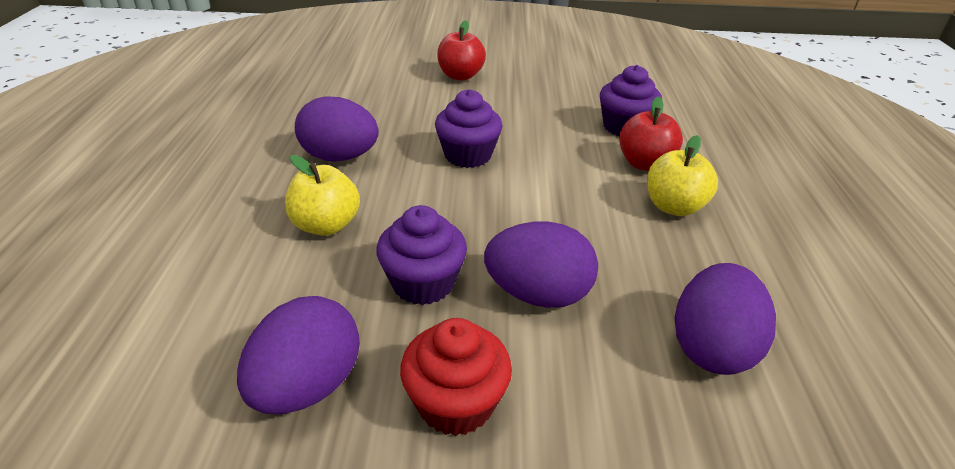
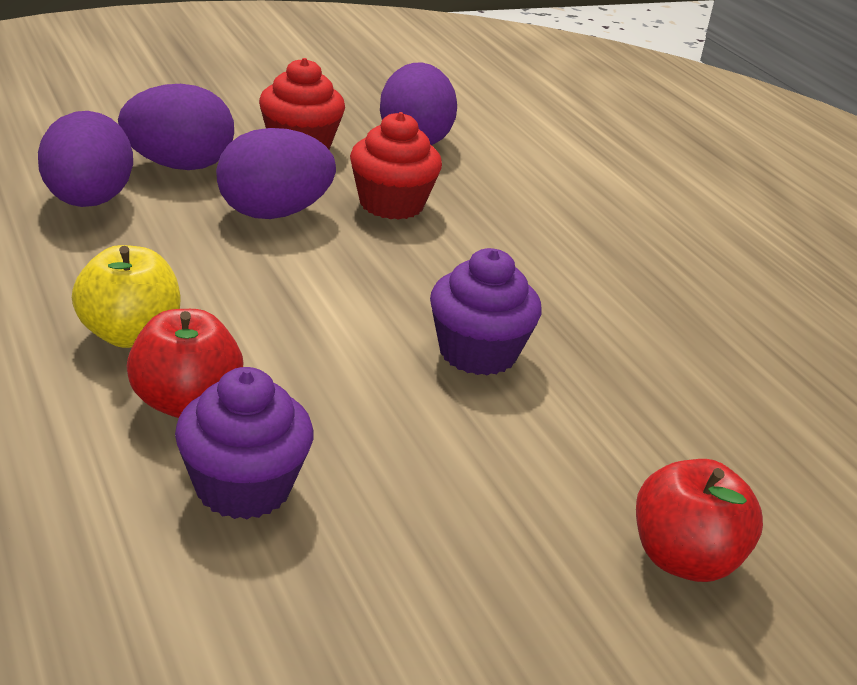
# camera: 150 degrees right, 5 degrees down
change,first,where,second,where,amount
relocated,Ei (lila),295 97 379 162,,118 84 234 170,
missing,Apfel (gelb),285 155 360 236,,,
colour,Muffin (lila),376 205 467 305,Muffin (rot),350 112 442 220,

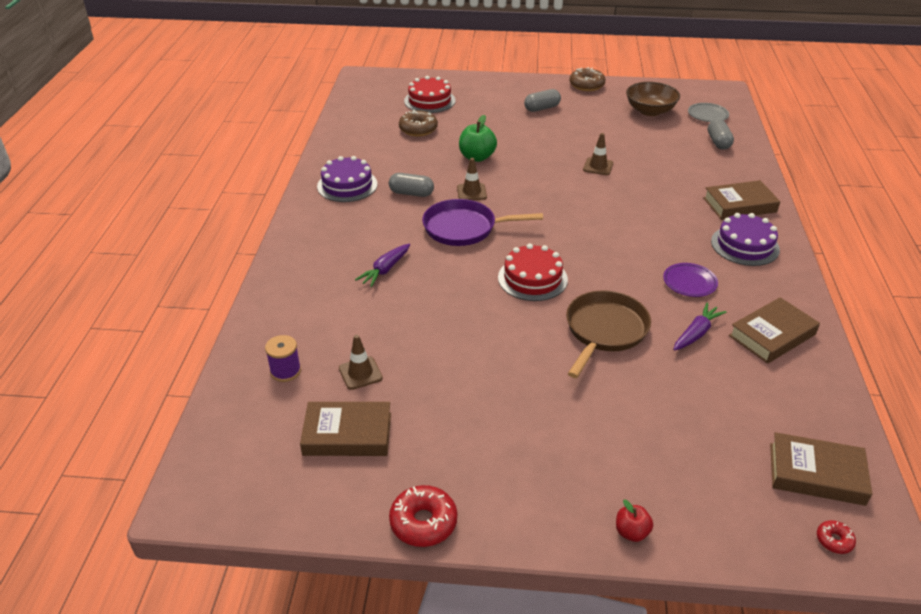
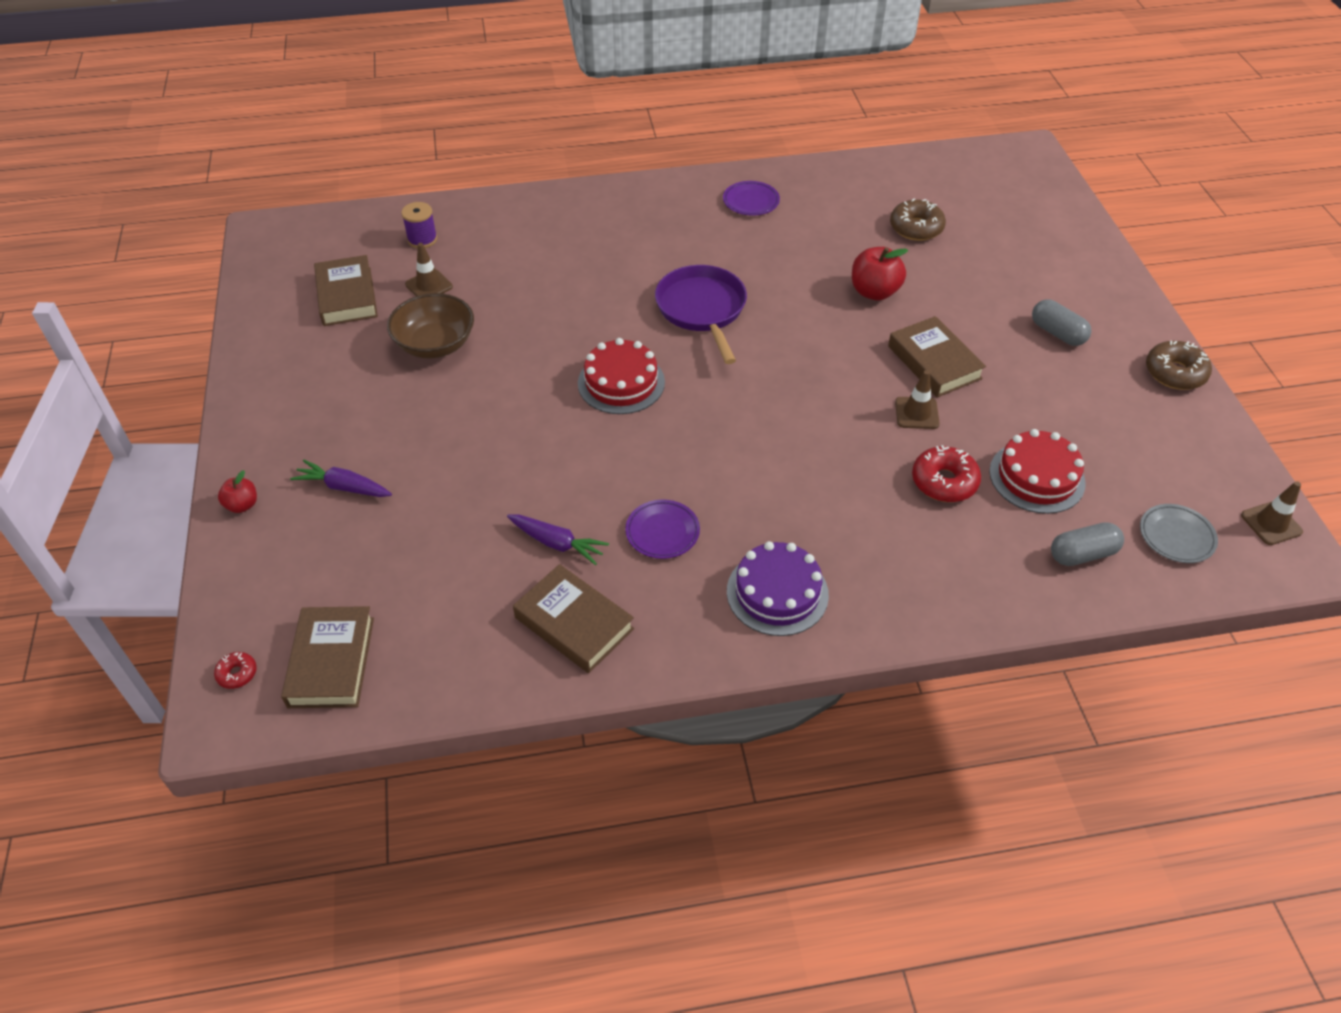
# camera: 75 degrees right, 10 degrees up
change,first,where,second,where,amount
relocated,Kuchen (rot),404 76 456 113,,989 429 1086 514,
relocated,Schüssel (braun),626 82 680 116,,387 293 474 358,
colour,Apfel (grün),459 115 497 162,Apfel (rot),852 247 908 300,
exchanged,Kuchen (lila),317 156 378 202,Teller (lila),723 181 780 216,
relocated,Leitkegel (braun),457 158 487 200,,1241 481 1303 545,
missing,Kapsel (grau),389 173 434 197,,,
relocated,Buch (braun),703 180 780 220,,888 316 986 397,
relocated,Karotte (lila),355 244 410 287,,290 459 392 497,
missing,Pfanne (braun),566 290 651 378,,,
relocated,Donut (rot),389 485 457 547,,912 445 981 502,

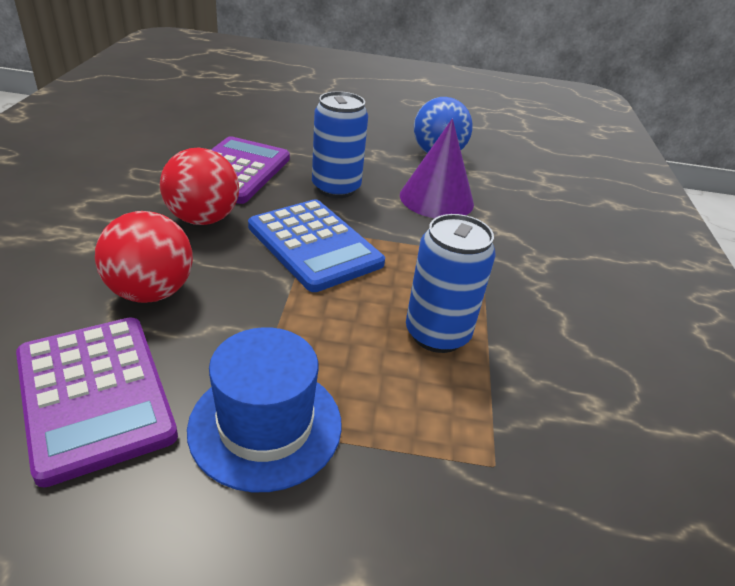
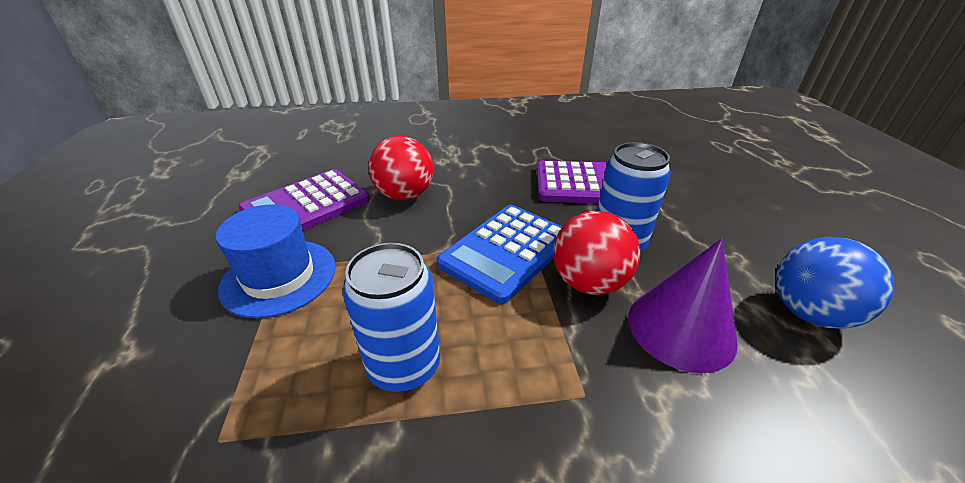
# camera: 80 degrees right, 0 degrees up
change,first,where,second,where,amount
relocated,Ball (rot),160 147 239 225,,553 211 640 295,

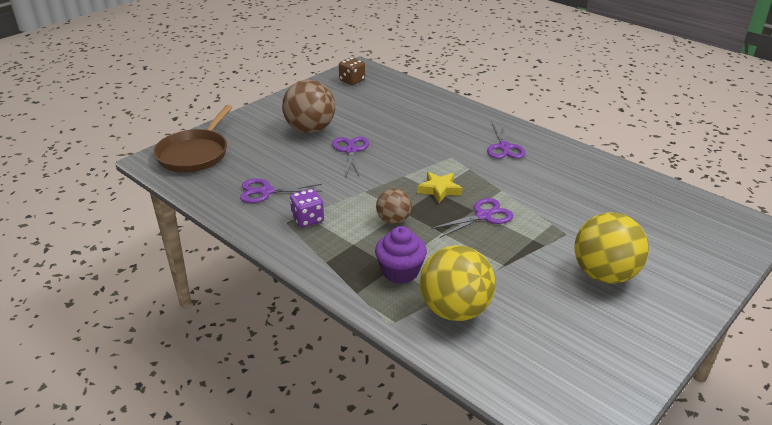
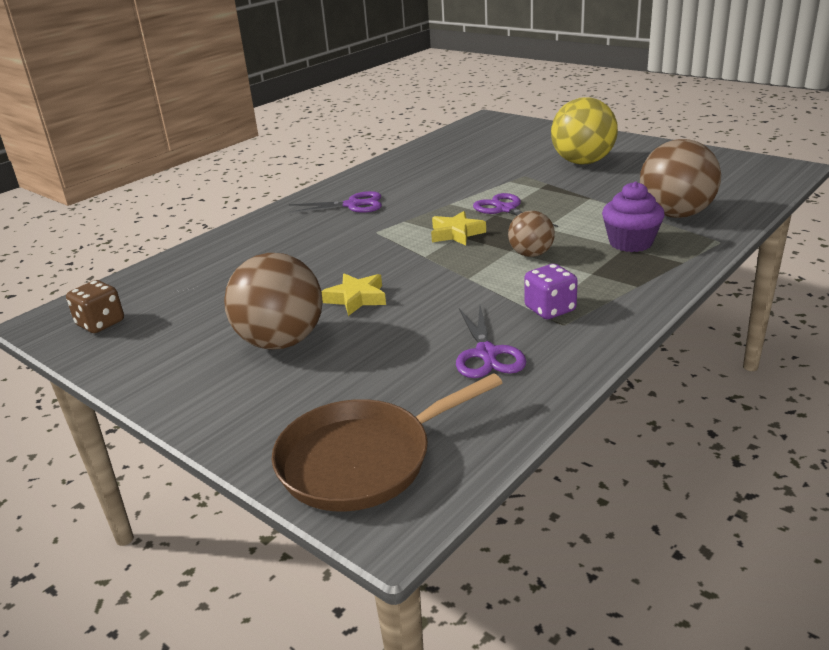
# camera: 90 degrees left, 5 degrees down
change,first,where,second,where,amount
spun,Pfanne (braun),153 105 233 172,,271 373 502 511,135 degrees clockwise
exchanged,Schere (lila),332 137 369 177,Stern (gelb),321 273 386 316,
colour,Ball (gelb),420 245 496 321,Ball (braun),640 139 721 218,

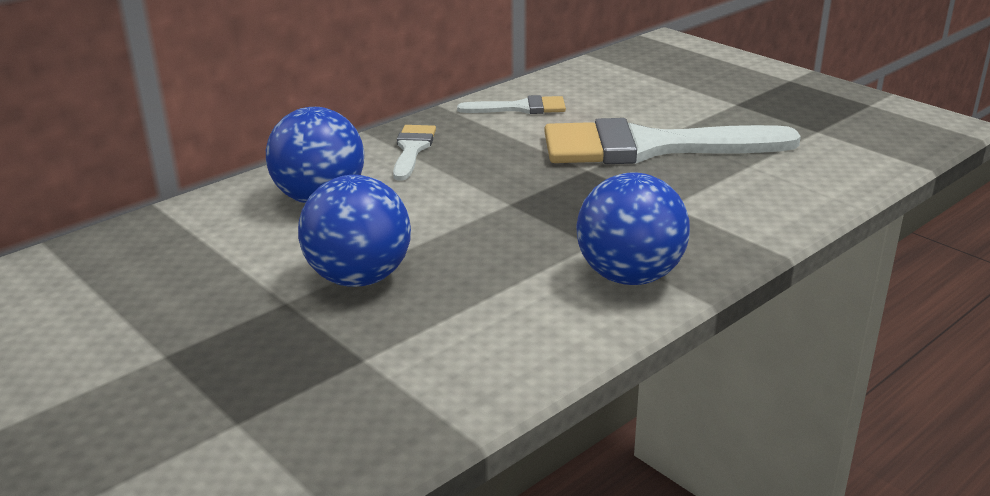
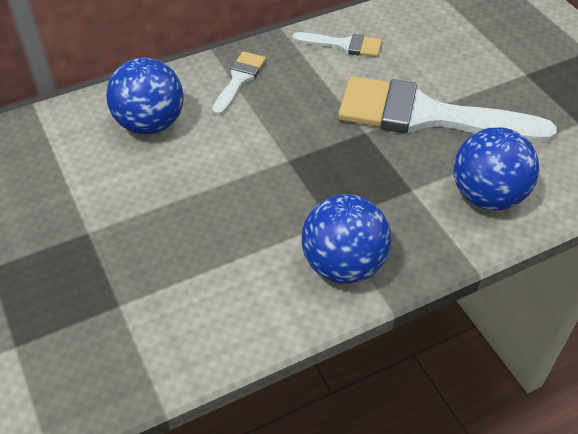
# camera: 15 degrees right, 20 degrees up
change,first,where,second,where,amount
relocated,Ball (blau),298 175 411 287,,453 127 539 210,

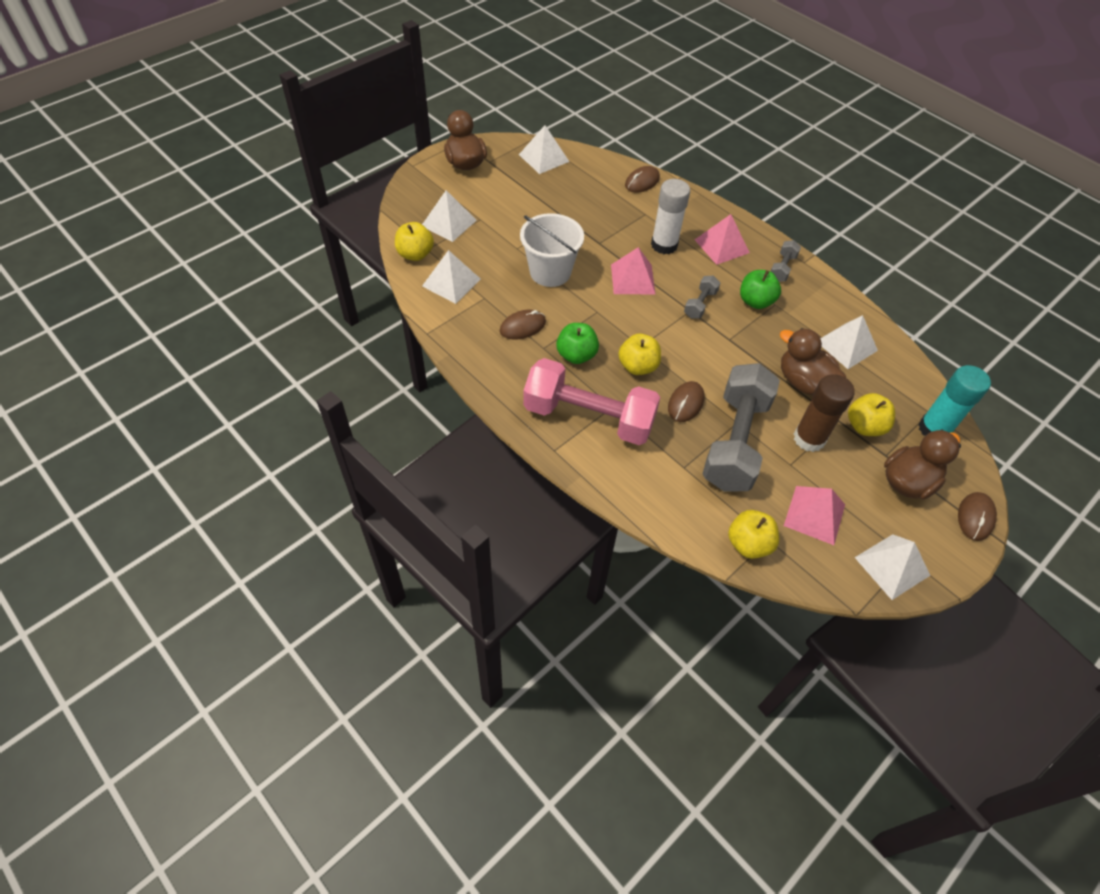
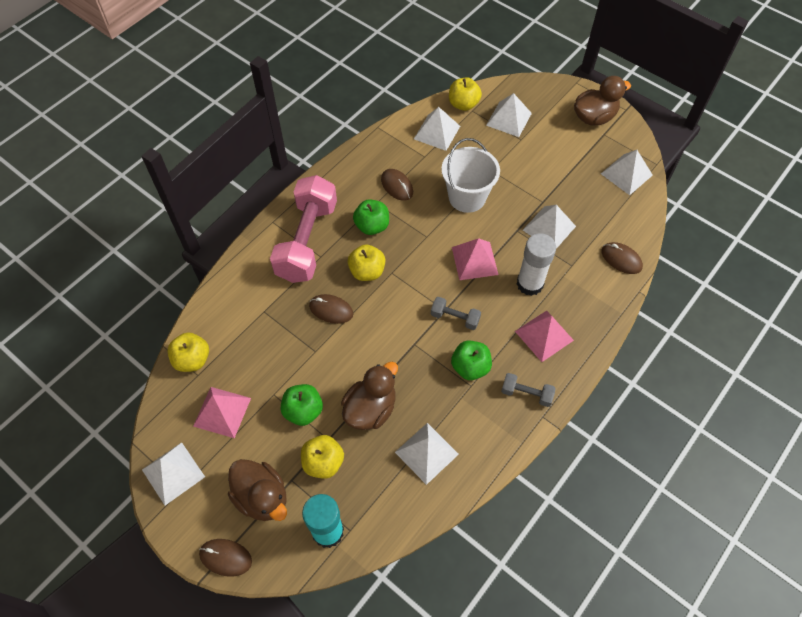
# camera: 85 degrees right, 5 degrees up
change,first,where,second,where,amount
missing,Hantel (grau),703 363 780 491,,,
exchanged,Klebestift (braun),794 374 855 452,Apfel (grün),281 384 323 426,
appeared,,,Pyramide (weiß),523 205 576 249,

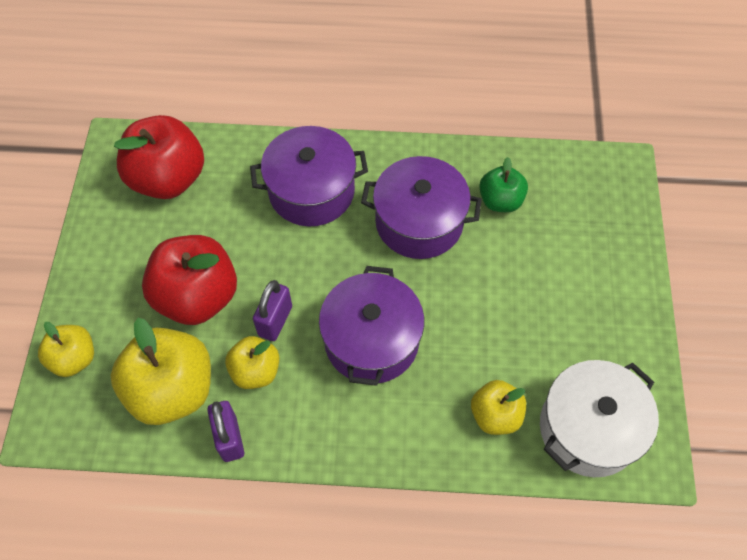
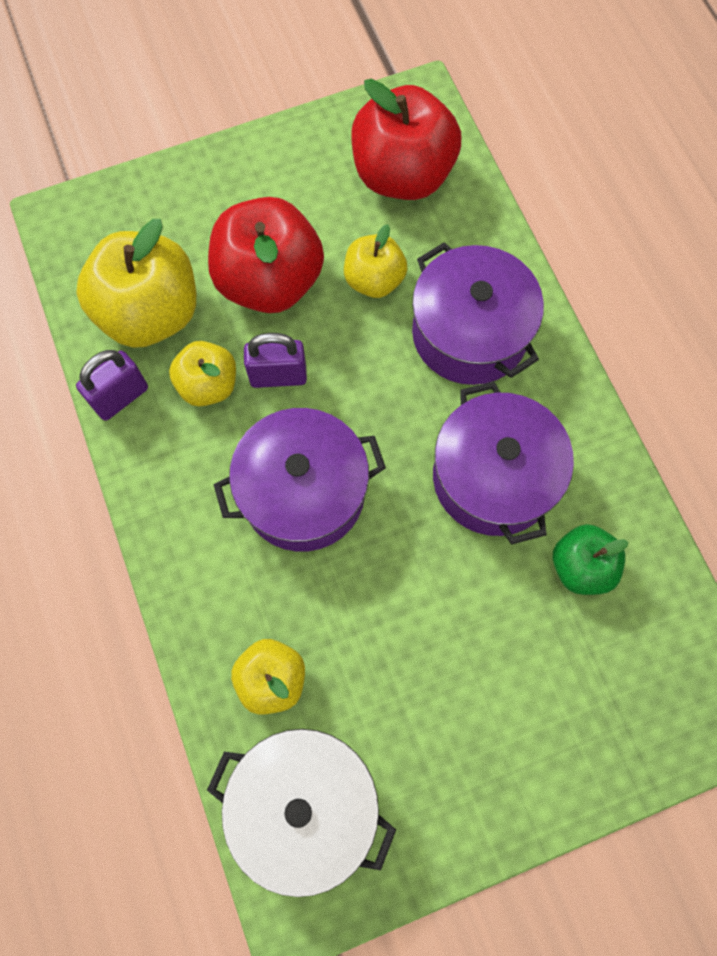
# camera: 65 degrees right, 10 degrees up
change,first,where,second,where,amount
relocated,Apfel (gelb),38 322 94 377,,344 224 407 298,

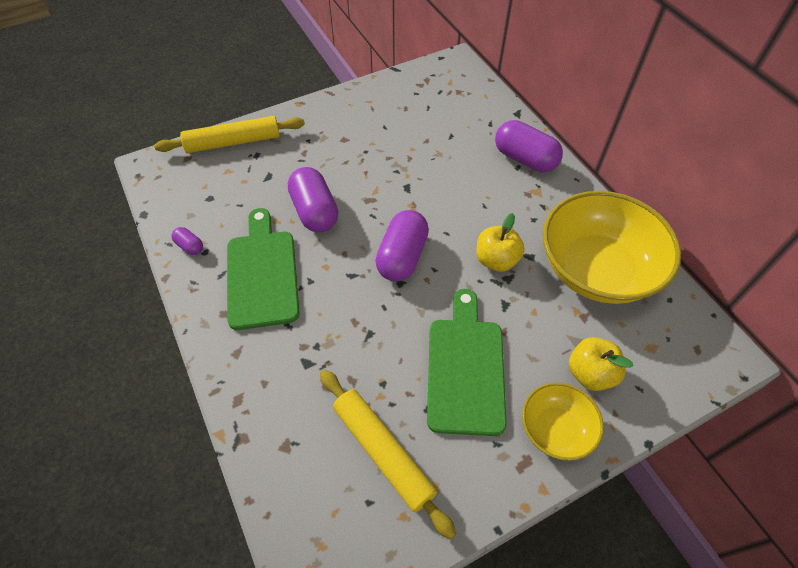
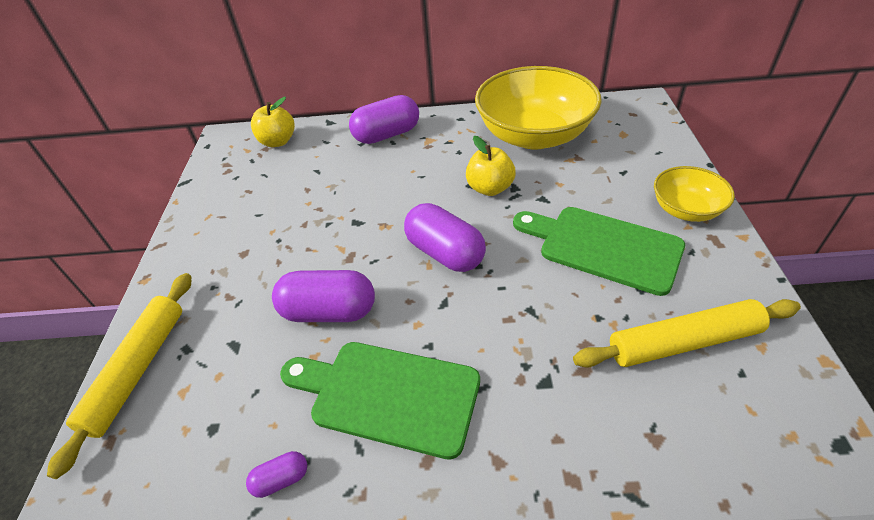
# camera: 60 degrees left, 10 degrees down
change,first,where,second,where,amount
relocated,Apfel (gelb),569 337 633 391,,251 97 295 147,

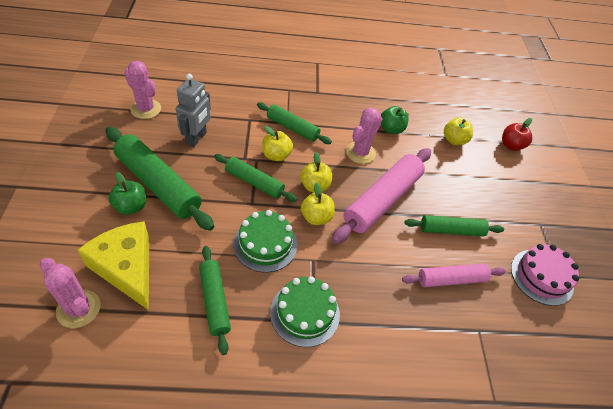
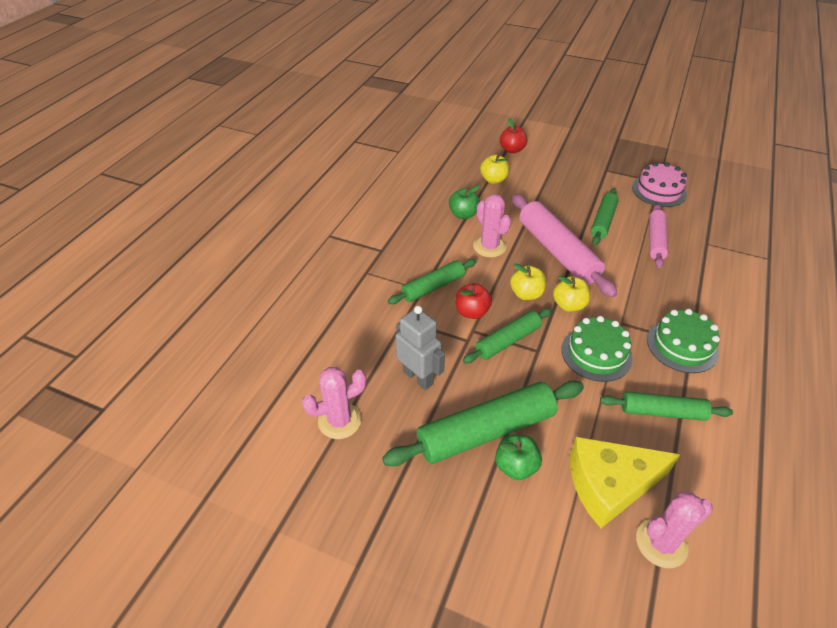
# camera: 60 degrees left, 5 degrees down
change,first,where,second,where,amount
colour,Apfel (gelb),262 126 293 161,Apfel (rot),455 283 492 319,

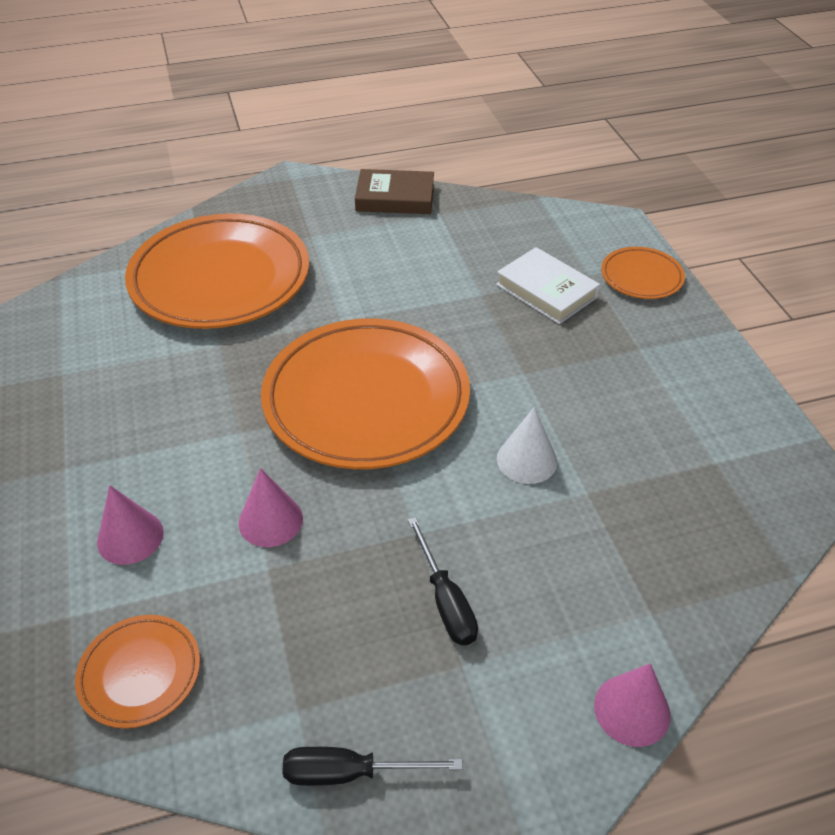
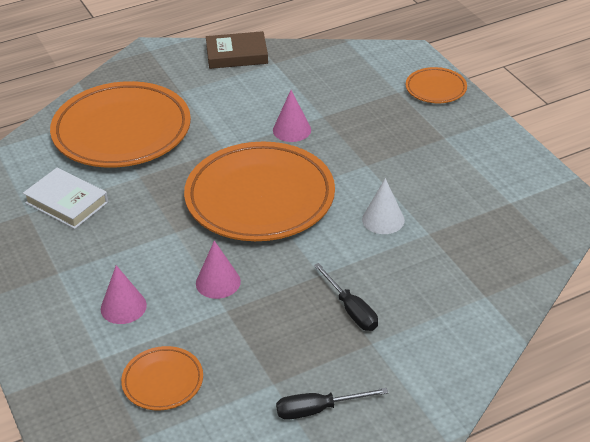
# camera: 10 degrees left, 5 degrees down
change,first,where,second,where,amount
relocated,Buch (weiß),496 247 600 324,,23 168 108 229,
relocated,Kegel (rosa),594 663 671 747,,273 90 311 142,

